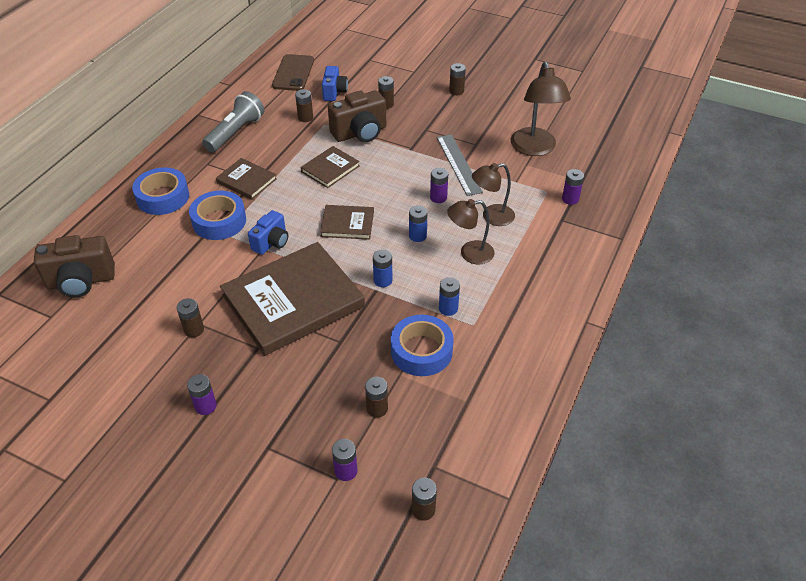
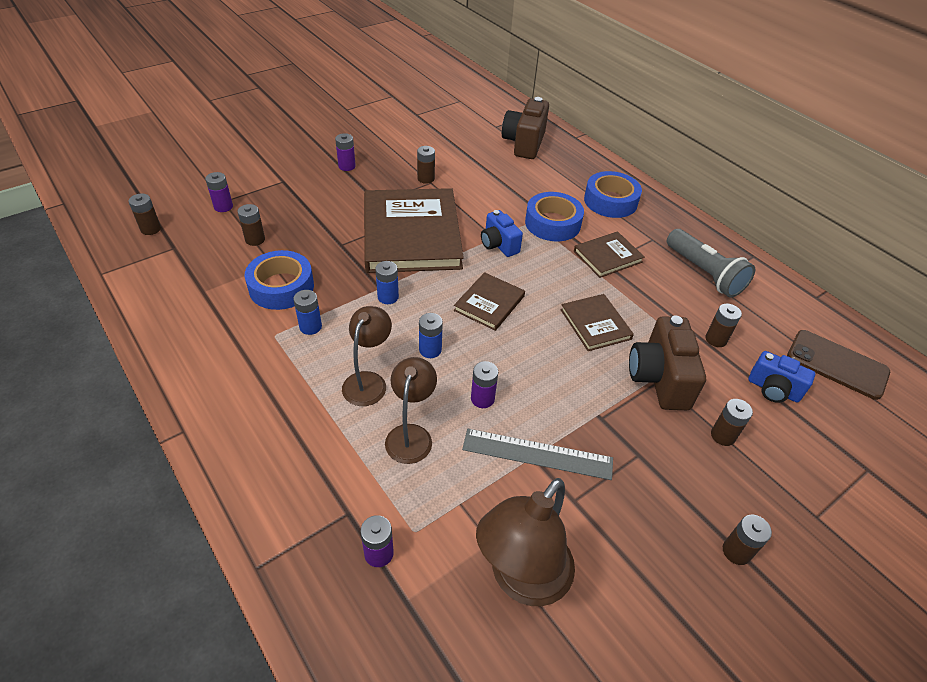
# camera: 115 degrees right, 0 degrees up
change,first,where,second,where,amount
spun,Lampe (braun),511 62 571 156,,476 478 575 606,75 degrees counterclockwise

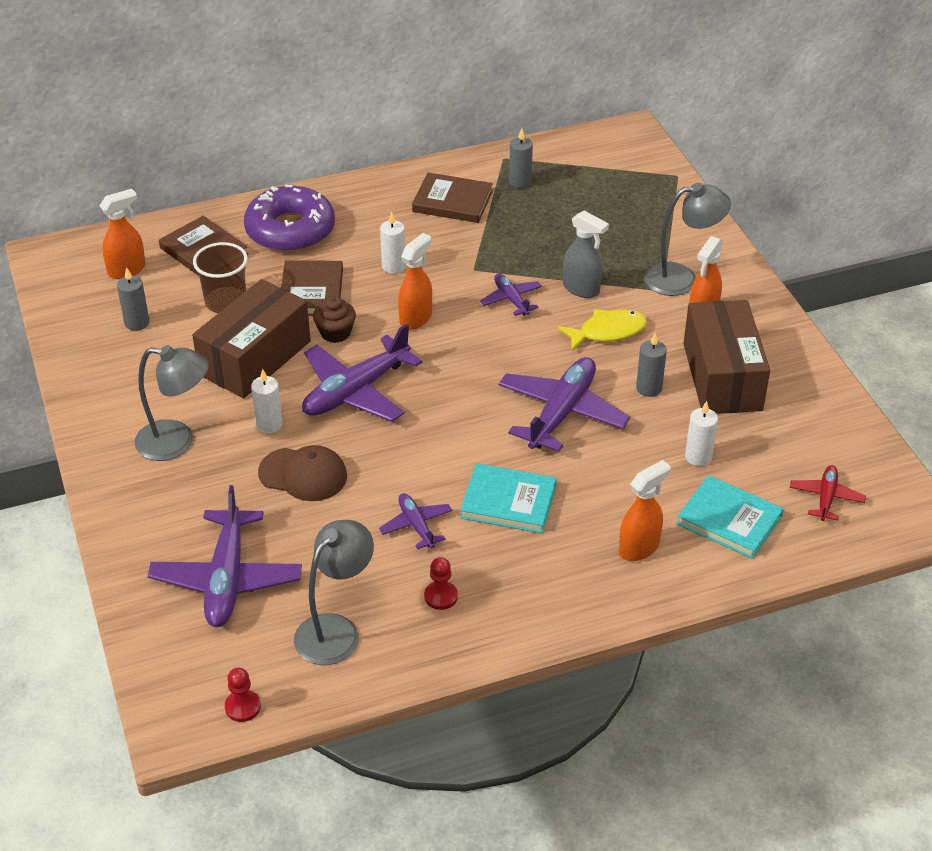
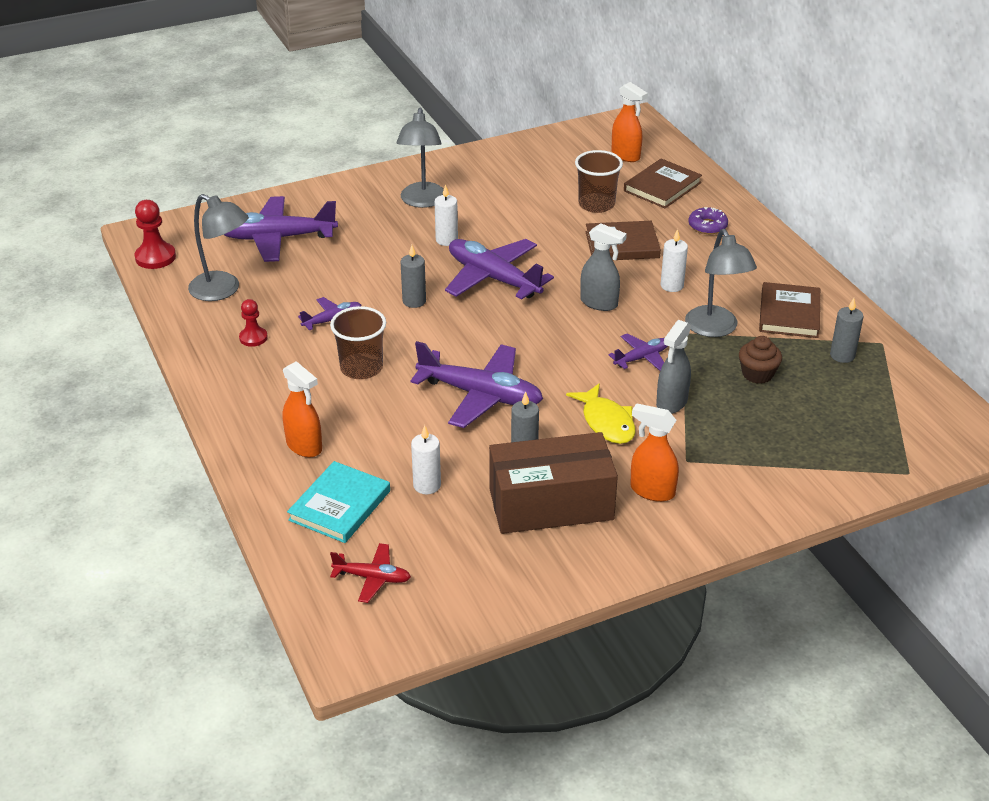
# camera: 85 degrees right, 5 degrees down
change,first,where,second,where,amount
relocated,Lampe (grau),644 183 731 296,,685 229 757 337,
size,Donut (lila),244 185 335 252,,689 207 728 234,x0.46
colour,Sprühflasche (orange),398 233 432 330,Sprühflasche (grau),580 223 627 311,
relocated,Kerze (grau),117 267 149 331,,401 245 426 308,
missing,Schachtel (braun),192 279 311 398,,,
relocated,Muffin (braun),313 296 356 343,,739 336 782 384,
missing,Kappe (braun),258 445 347 501,,,
exchanged,Buch (türkis),460 463 557 533,Becher (braun),330 306 386 379,
size,Bauer (rot),225 668 261 722,,135 200 176 269,x1.54

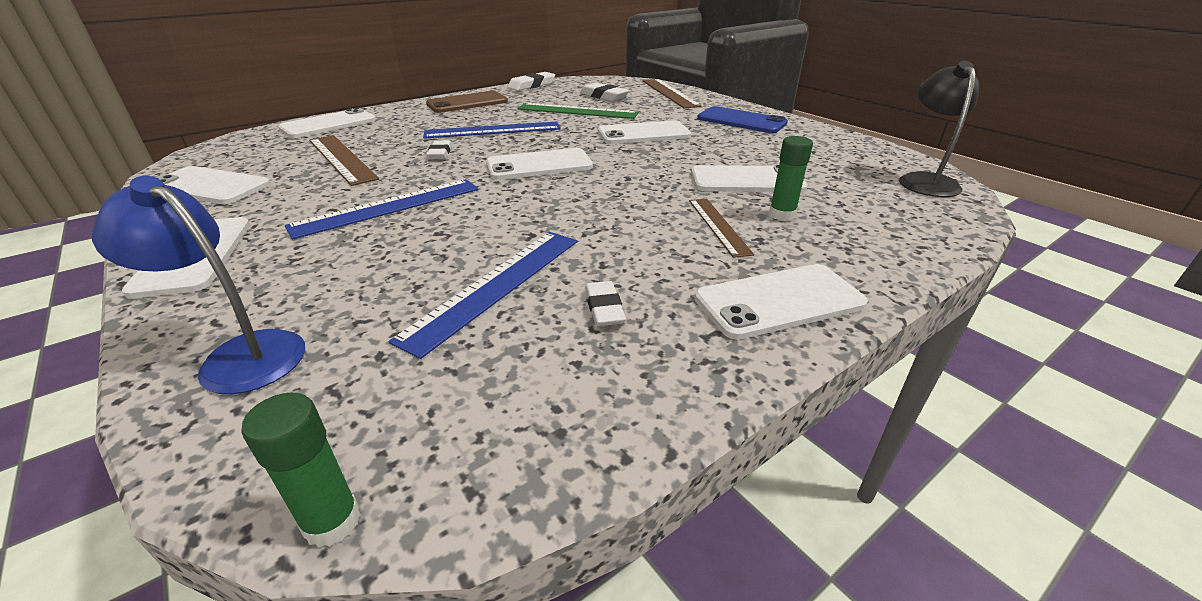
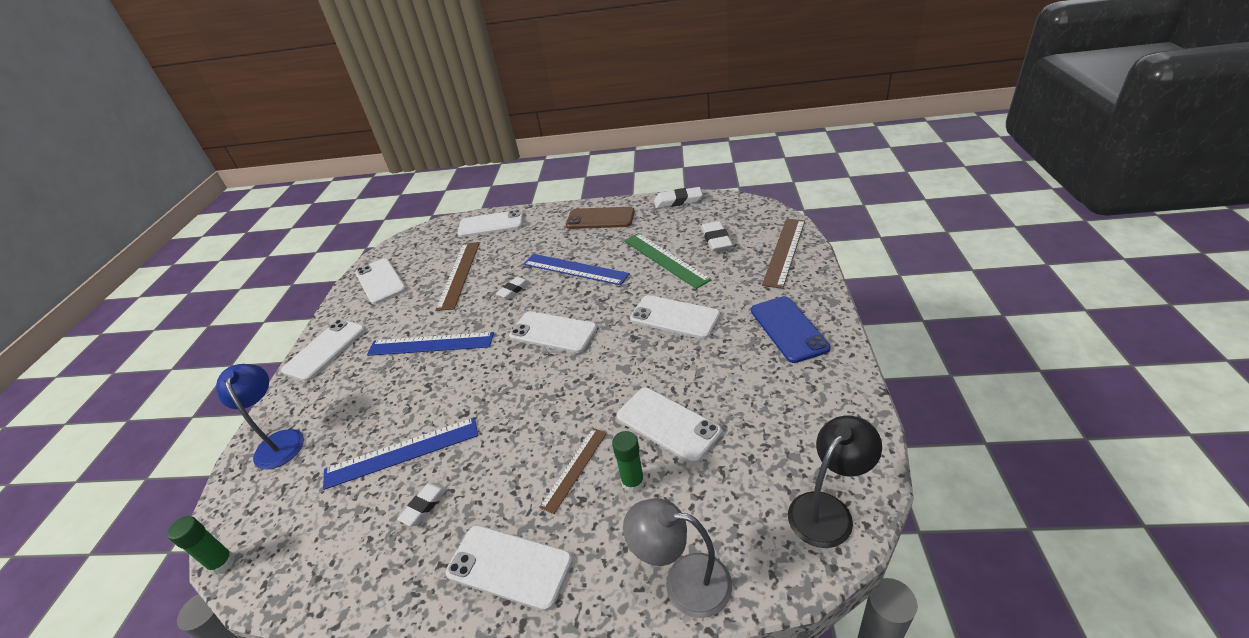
# camera: 45 degrees right, 5 degrees up
change,first,where,second,where,amount
appeared,,,Lampe (grau),623 498 732 618,

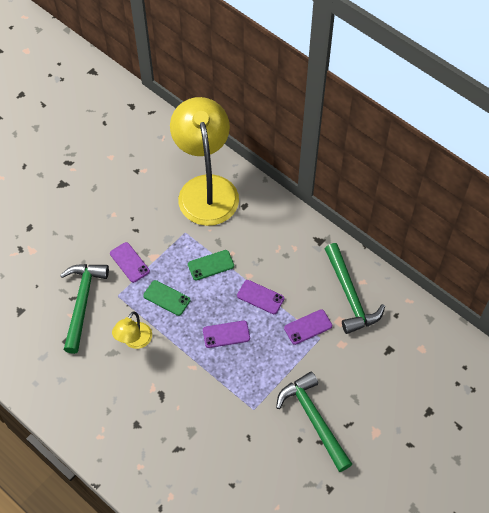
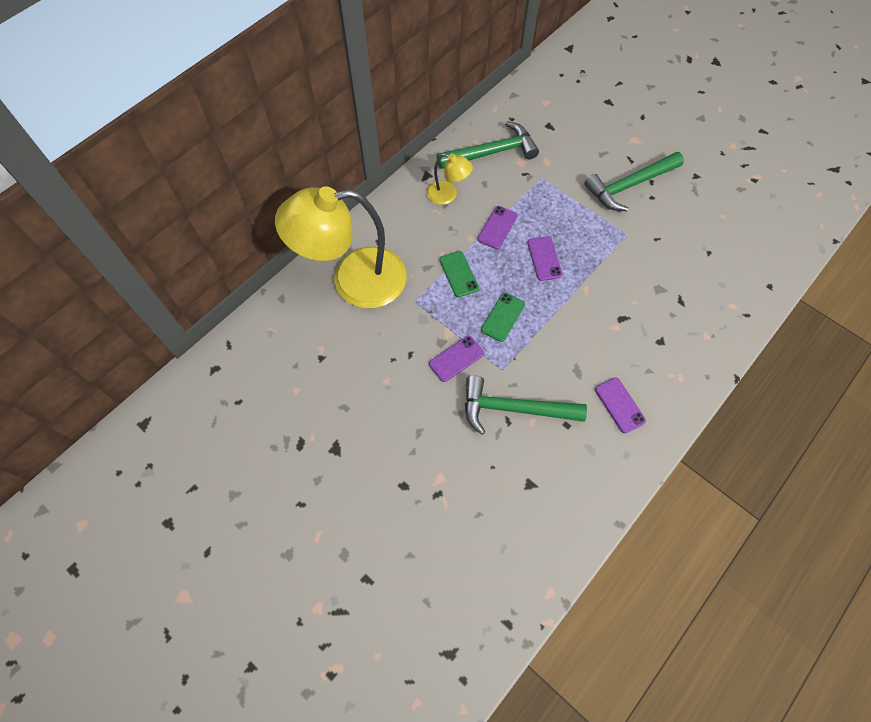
# camera: 90 degrees left, 5 degrees up
change,first,where,second,where,amount
relocated,Handy (lila),284 309 332 345,,595 377 646 433,
relocated,Lampe (gelb),112 311 152 349,,427 153 473 205,

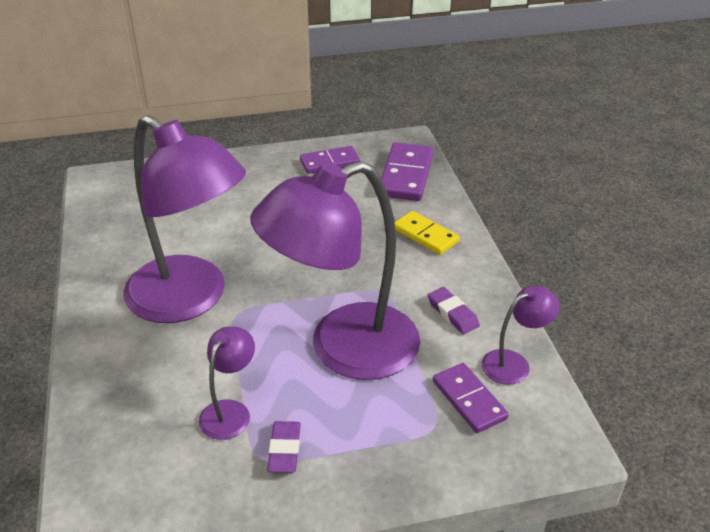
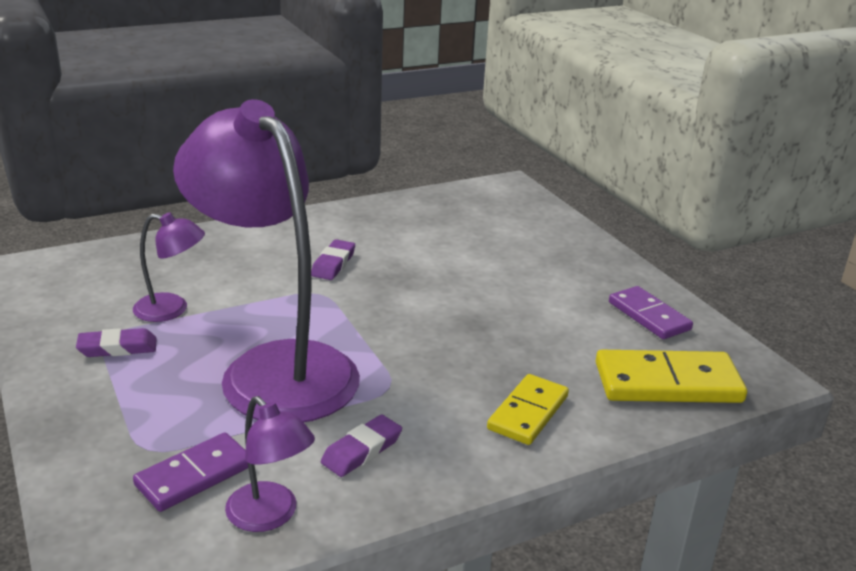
# camera: 75 degrees right, 10 degrees down
change,first,where,second,where,amount
exchanged,Lampe (lila),123 115 246 323,Radiergummi (lila),311 239 355 280,
colour,Dominostein (lila),381 142 433 201,Dominostein (gelb),596 350 747 403,

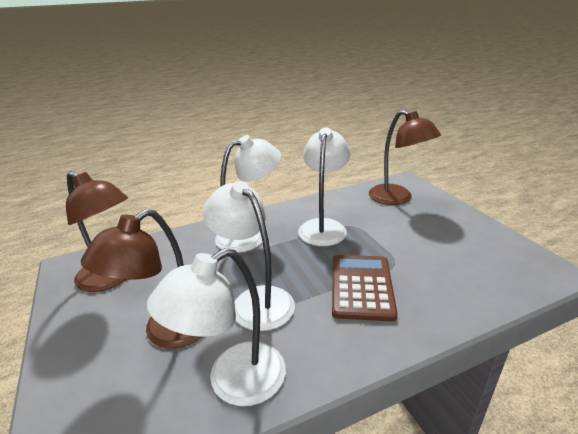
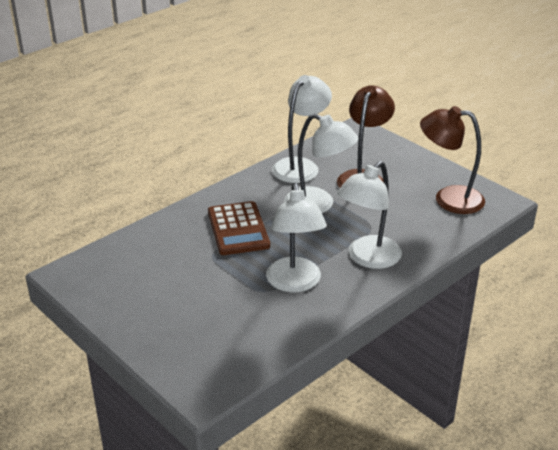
# camera: 160 degrees right, 5 degrees up
change,first,where,second,where,amount
missing,Lampe (braun),369 110 441 205,,,

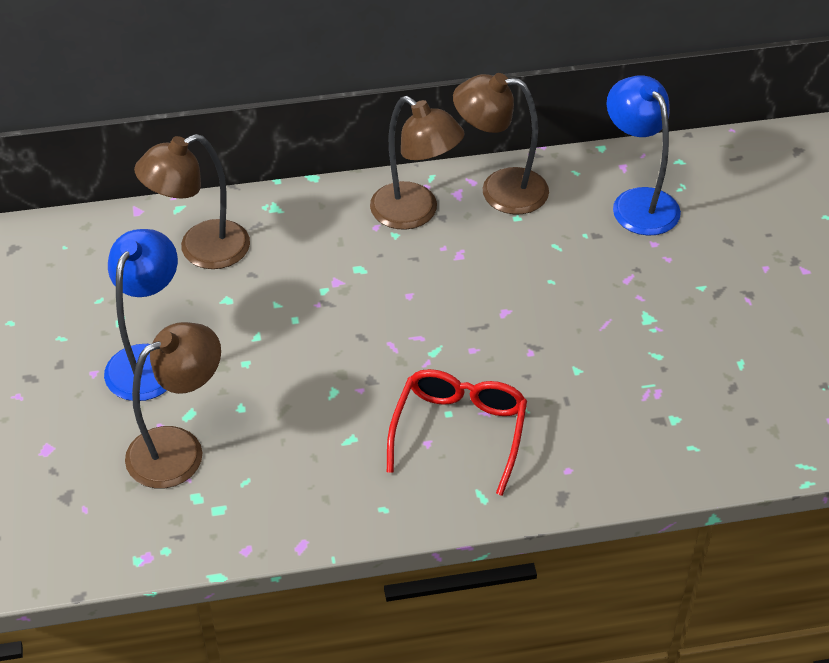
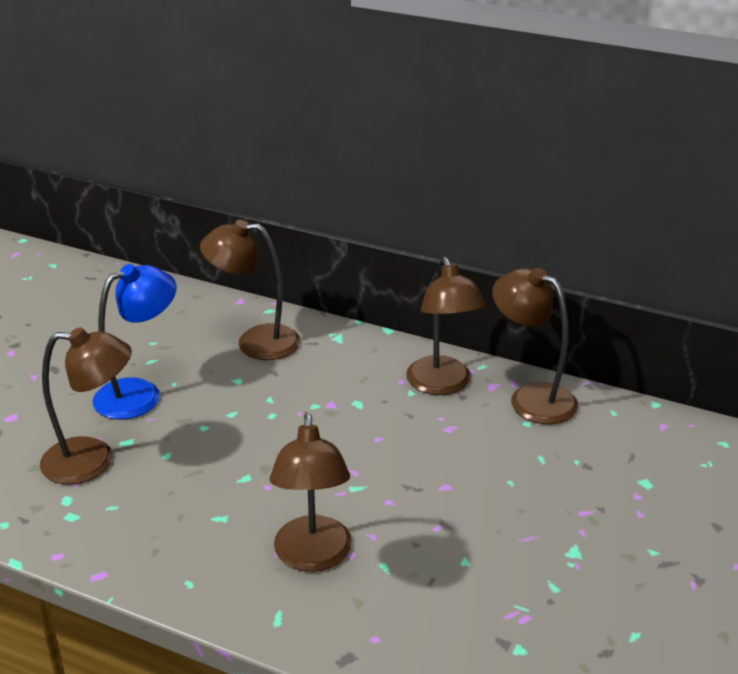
# camera: 35 degrees right, 15 degrees down
change,first,where,second,where,amount
missing,Lampe (blau),607 75 681 236,,,
exchanged,Brille (rot),387 369 527 496,Lampe (braun),270 413 352 572,

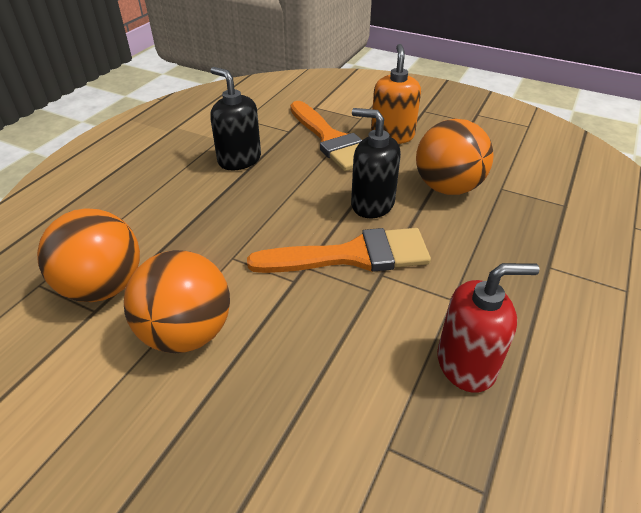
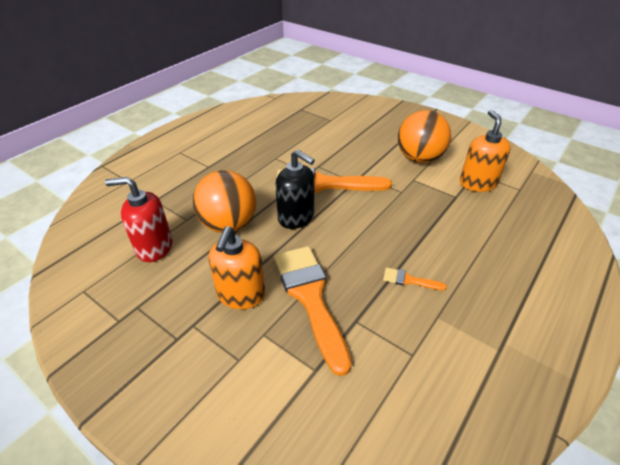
# camera: 170 degrees left, 0 degrees up
change,first,where,second,where,amount
exchanged,Seifenspender (schwarz),210 67 261 170,Pinsel (orange),383 267 447 290,
exchanged,Ball (orange),37 208 140 302,Seifenspender (orange),460 110 511 192,
relocated,Seifenspender (rot),437 263 540 393,,105 177 172 262,

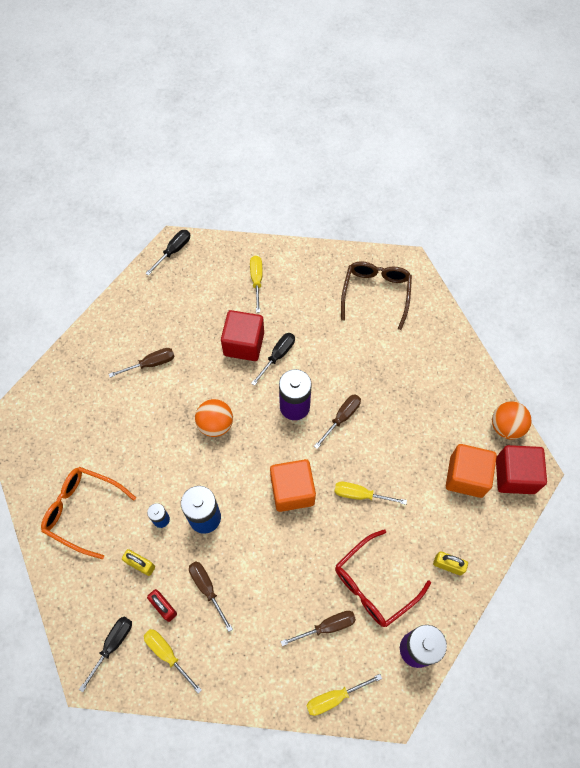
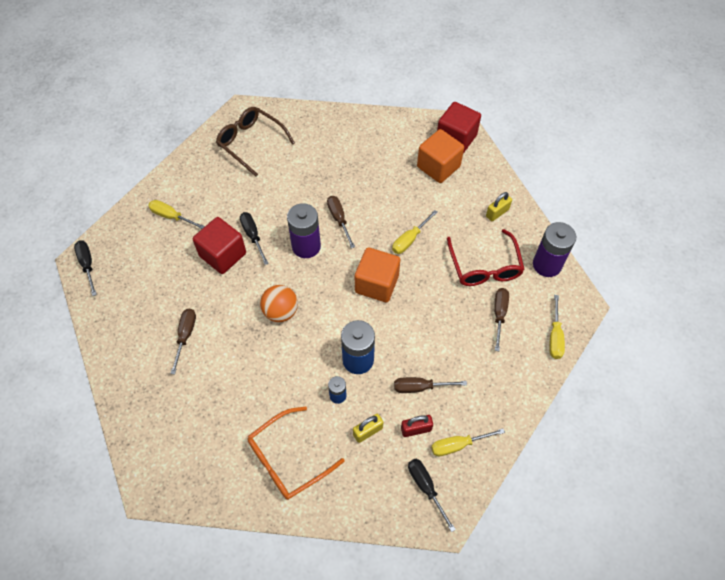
# camera: 60 degrees left, 5 degrees down
change,first,where,second,where,amount
missing,Ball (orange),492 402 532 439,,,

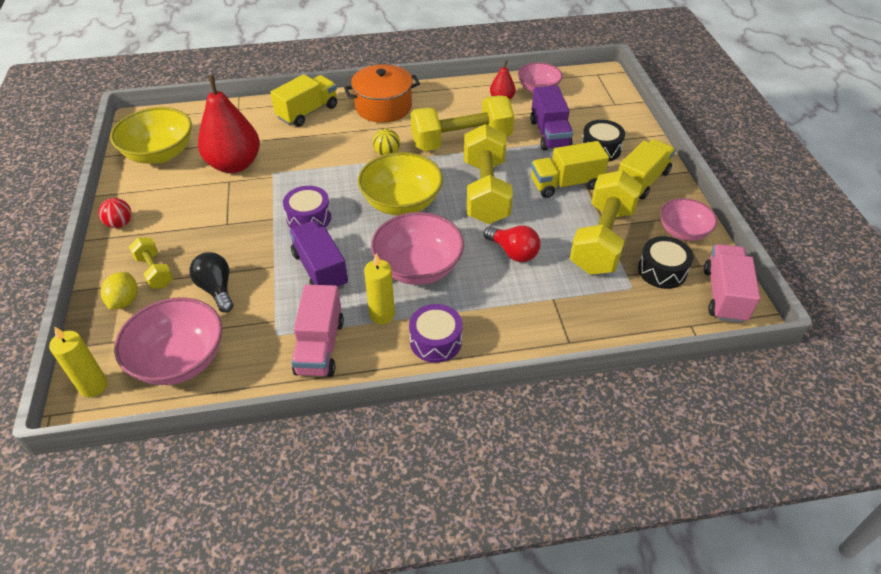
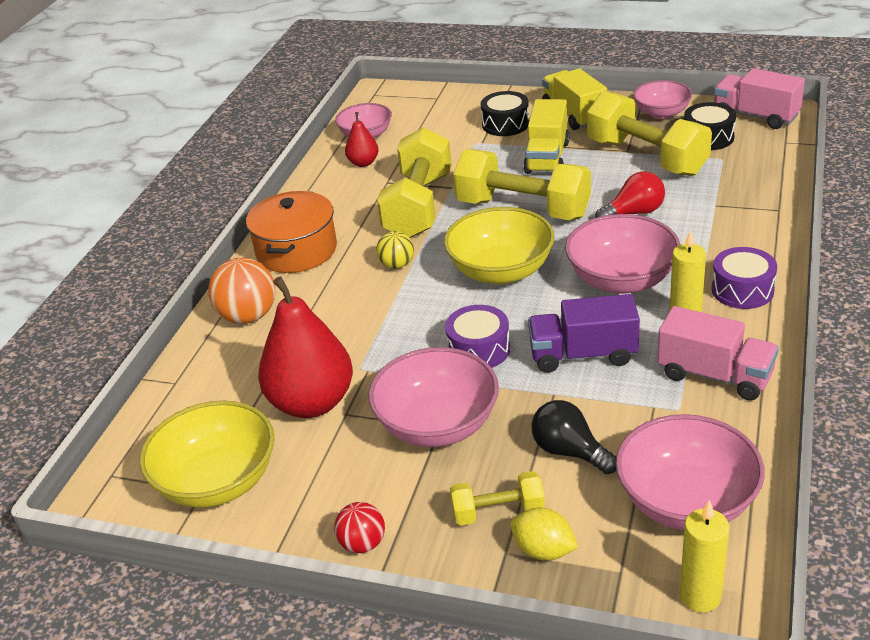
# camera: 60 degrees left, 10 degrees down
change,first,where,second,where,amount
exchanged,Lastwagen (gelb),270 74 337 127,Ball (orange),208 257 275 324,
missing,Lastwagen (lila),530 86 573 151,,,
spun,Glühbirne (schwarz),189 252 233 313,,532 400 616 474,45 degrees clockwise
appeared,,,Schüssel (rosa),368 347 499 447,

